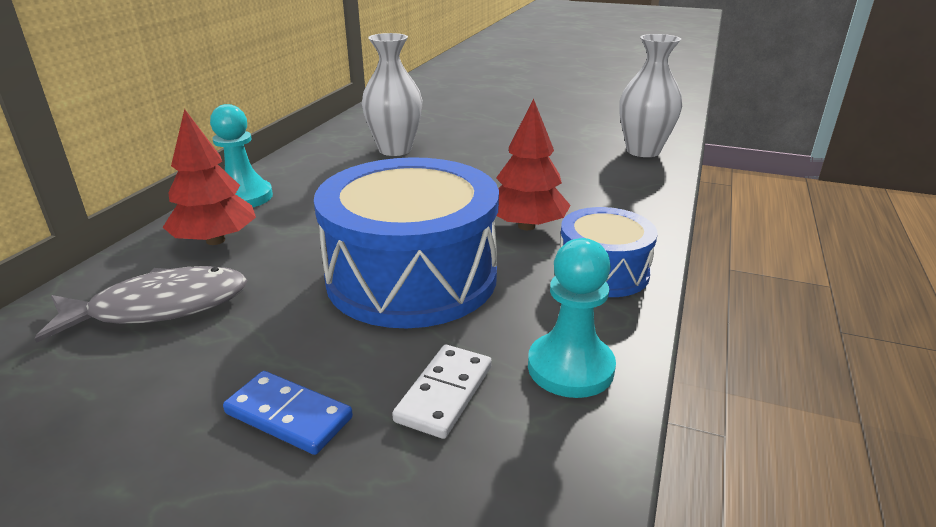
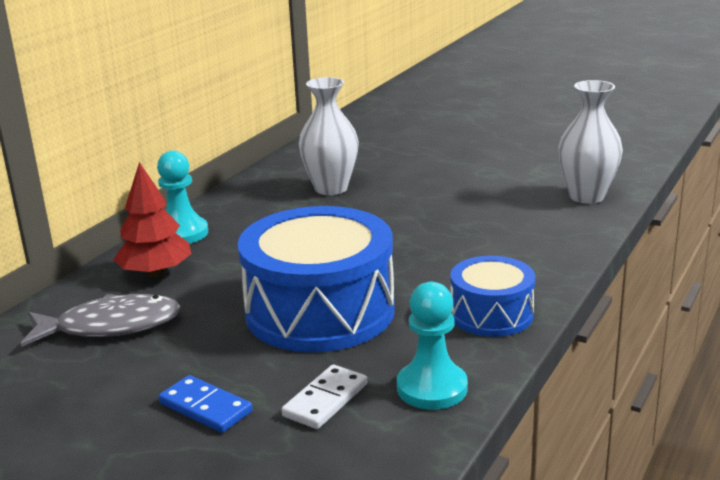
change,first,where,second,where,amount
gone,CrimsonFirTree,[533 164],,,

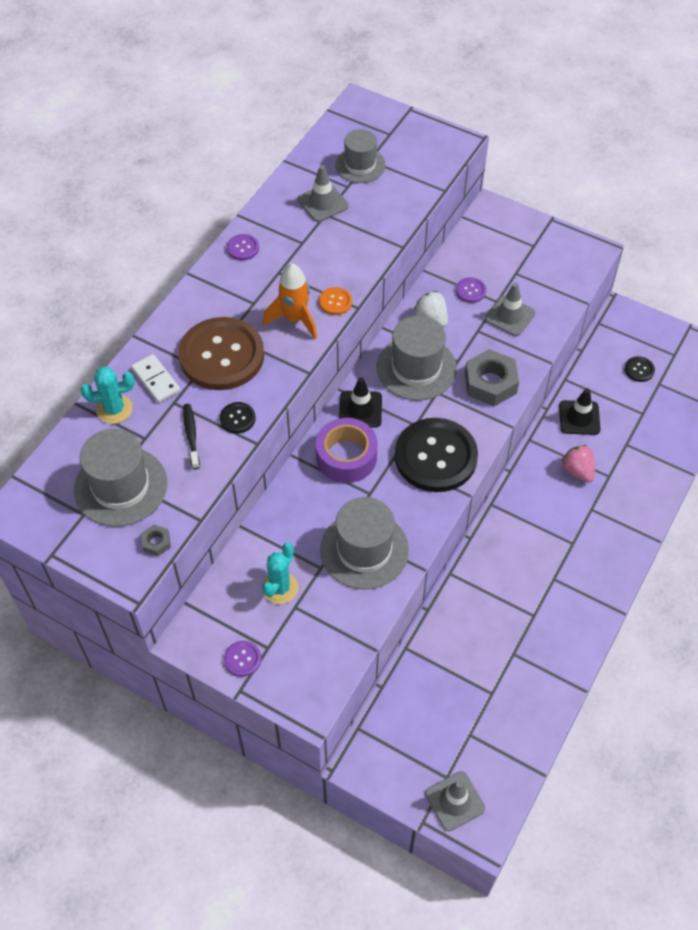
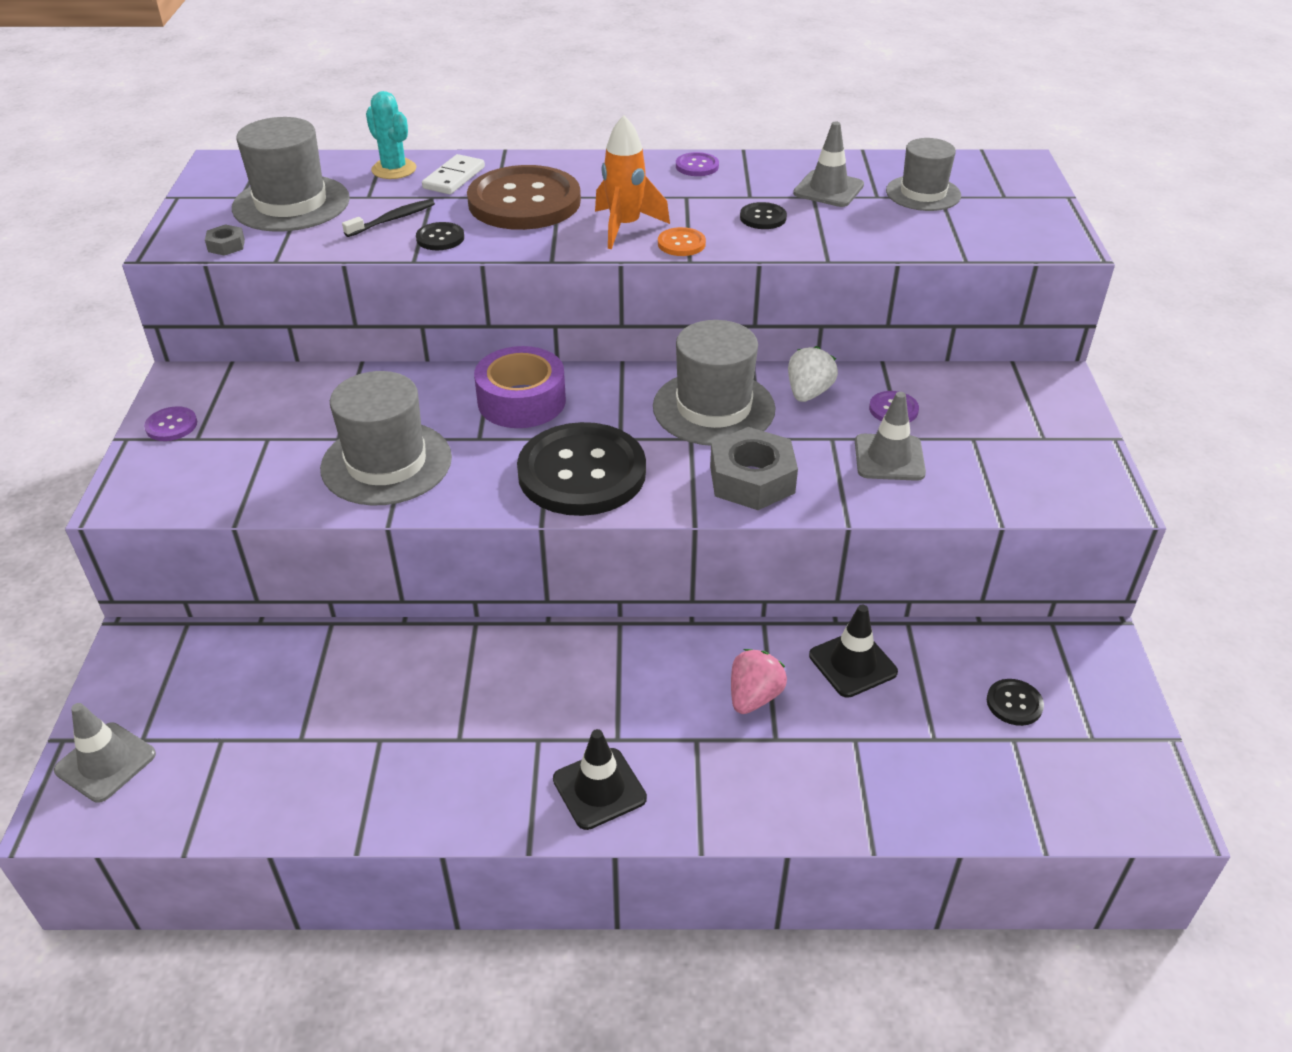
change,first,where,second,where,amount
gone,AquaPricklyPlant,[280 573],,,
new,,,EbonySewingButton,[763 215],
shifted,EbonySafetyCone,[360 402],,[600 779],

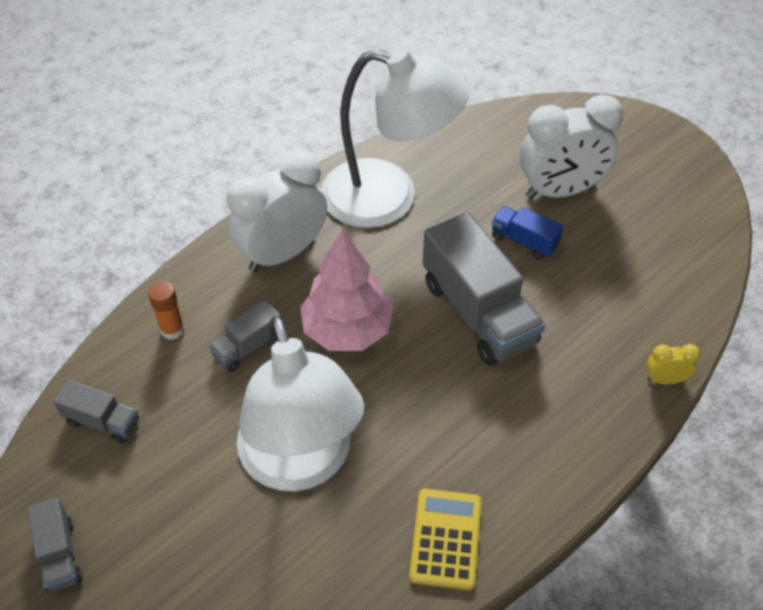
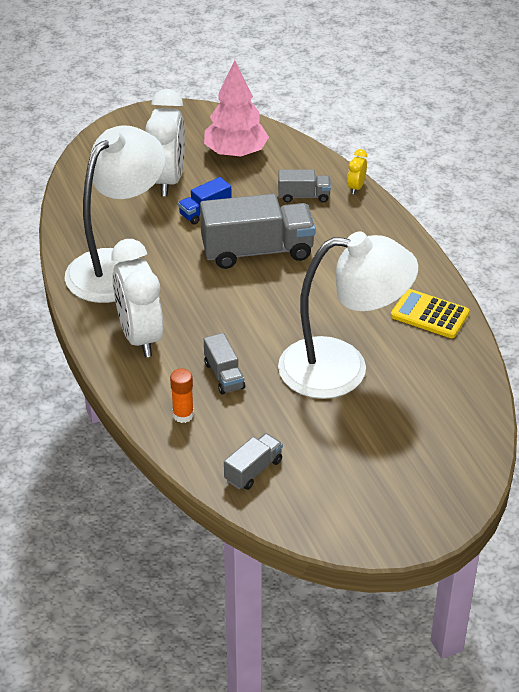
change,first,where,second,where,amount
shifted,GreyToyTruck,[55 545],,[304 185],
shifted,RosePinkFirTree,[347 290],,[236 109],

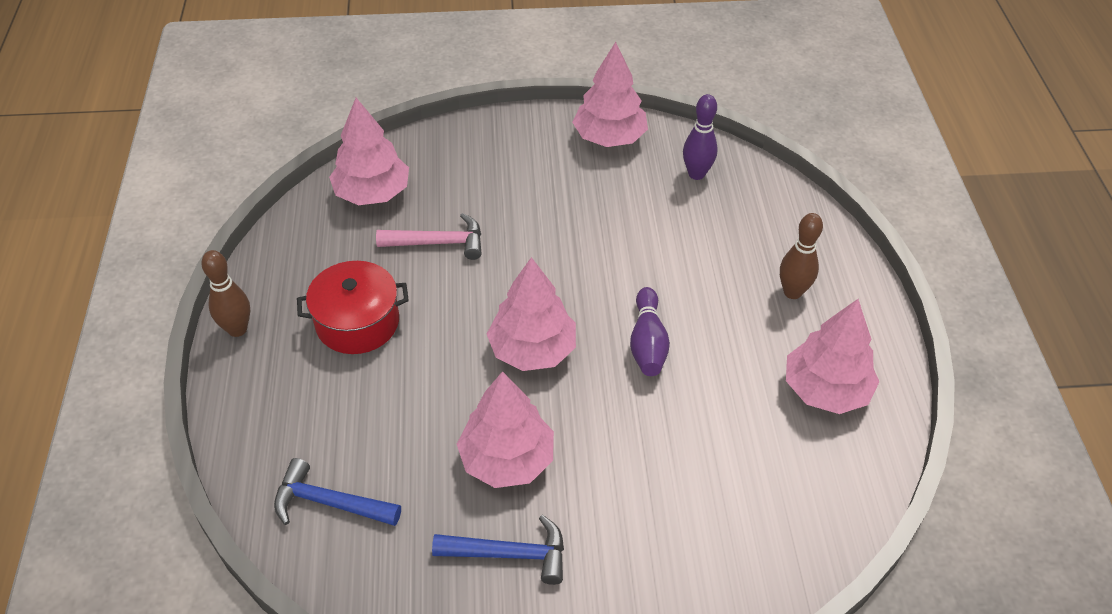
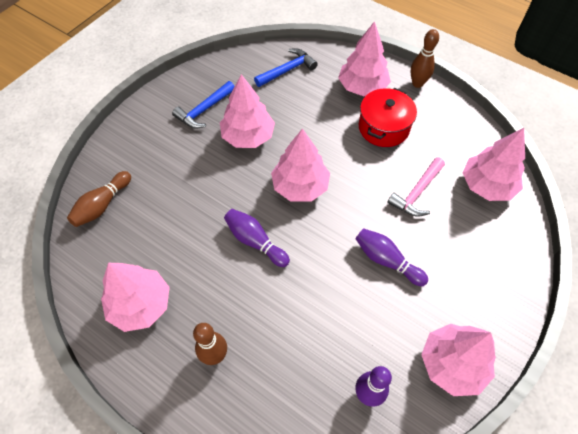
change,first,where,second,where,amount
new,,,DarkBrownSkittle,[99 199],
new,,,RosePinkFirTree,[364 58],
new,,,RoyalPurpleSkittle,[391 257],

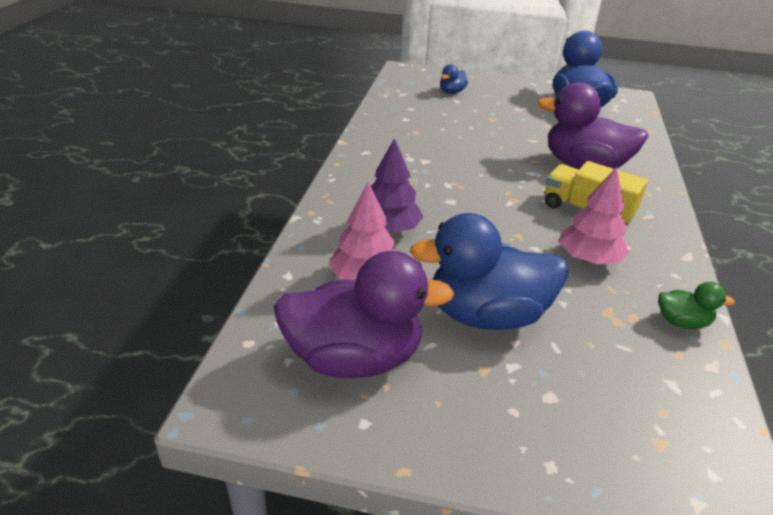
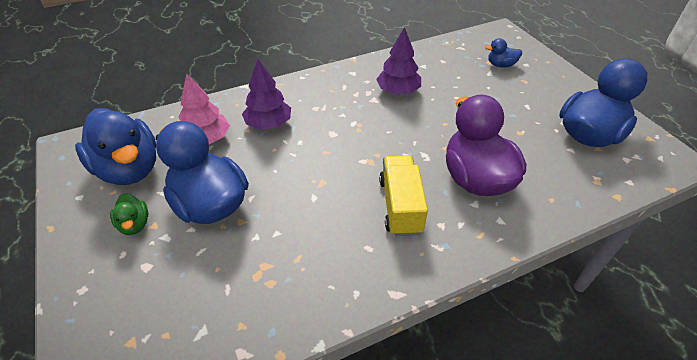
change,first,where,second,where,amount
gone,RosePinkFirTree,[594 215],,,
new,,,RoyalPurpleFirTree,[398 60],
shifted,LeafGreenDuck,[696 305],,[129 214],
repainted,RoyalPurpleDuck,[364 314],BlueDuck,[115 146],

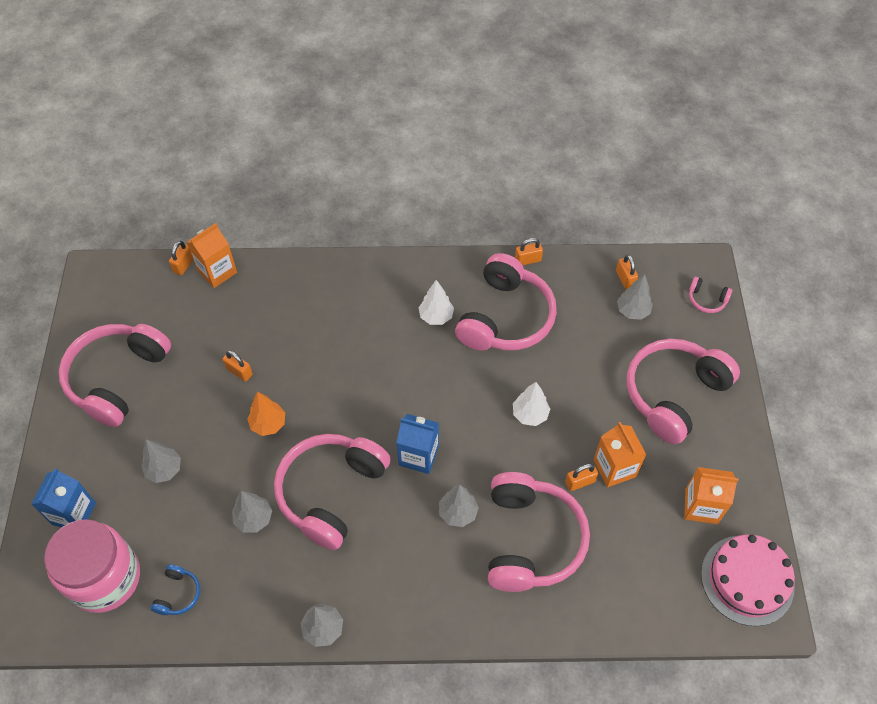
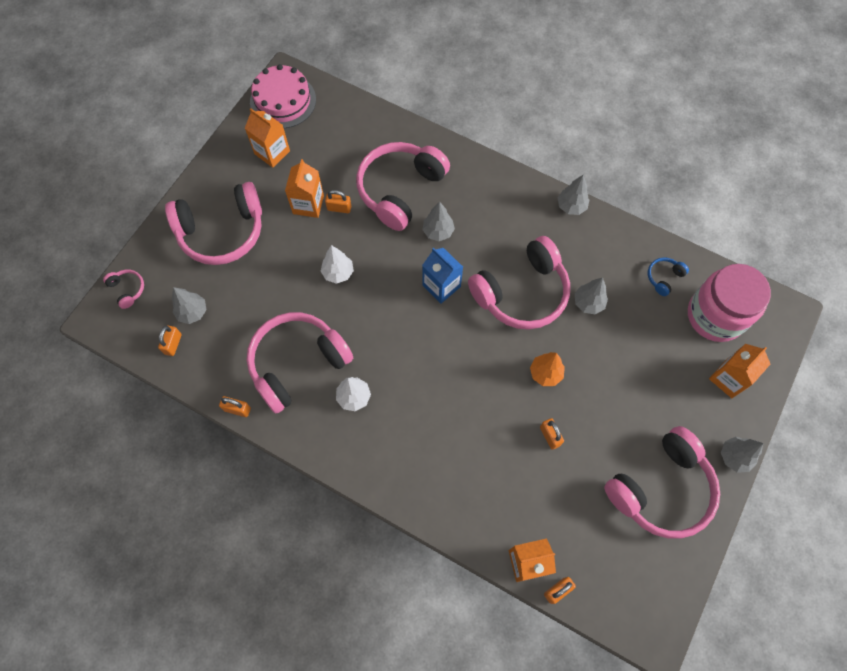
change,first,where,second,where,amount
shifted,GreyFirTree,[161 461],,[742 455],
repainted,BlueMilkCarton,[63 497],OrangeColouredMilkCarton,[739 371],

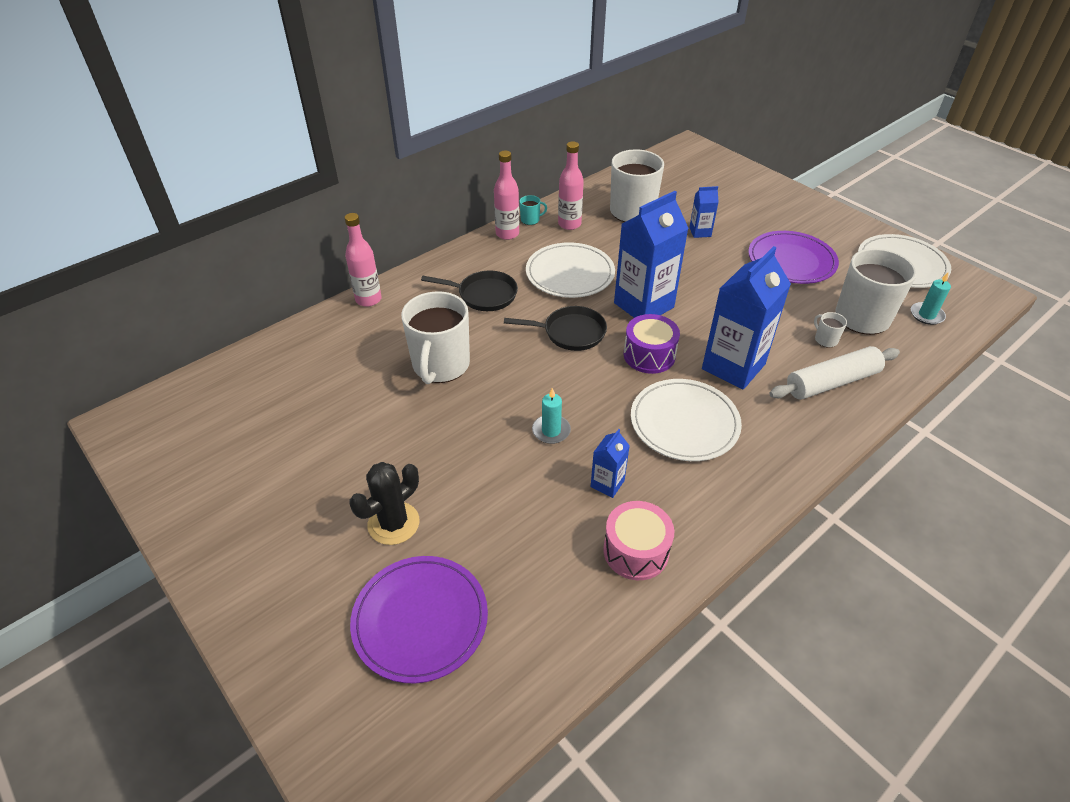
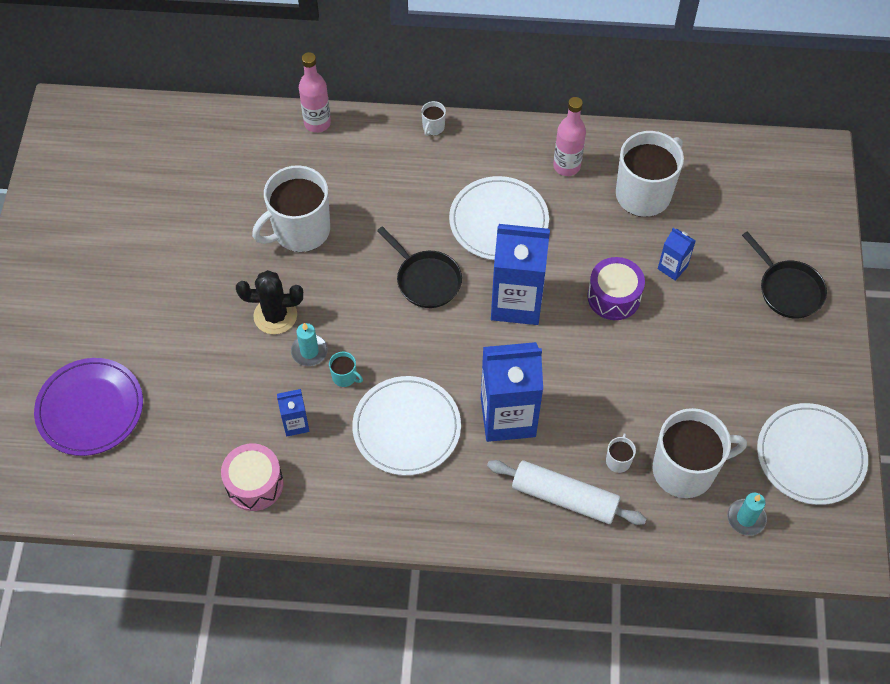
change,first,where,second,where,amount
gone,RosePinkFlask,[506 195],,,
gone,RoyalPurpleDinnerPlate,[793 257],,,
new,,,WhiteMug,[433 118],
shifted,EbonyPricklyPlant,[384 503],,[269 302],
shifted,EbonySkillet,[469 290],,[784 274],
shifted,AquaMug,[533 210],,[346 369],
shifted,RoyalPurpleSnareDrum,[652 344],,[616 288],

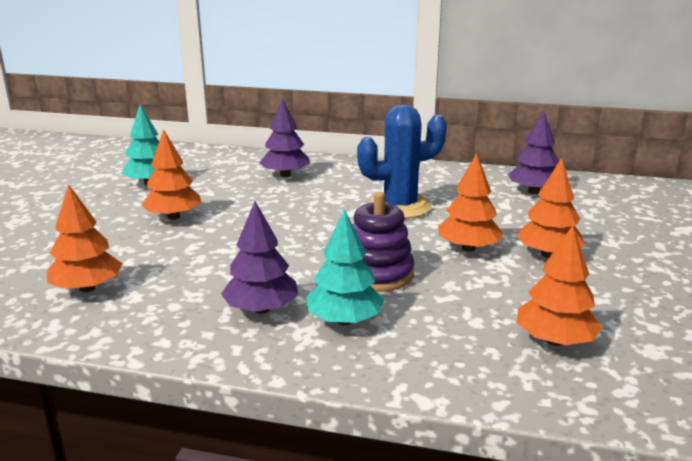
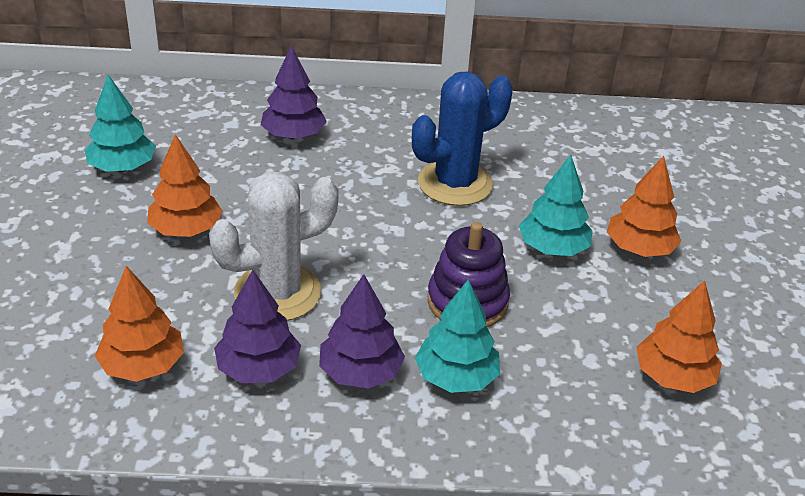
change,first,where,second,where,amount
new,,,WhitePricklyPlant,[274 246],
shifted,RoyalPurpleFirTree,[533 152],,[257 326],
repainted,OrangeColouredFirTree,[470 202],AquaFirTree,[556 205],

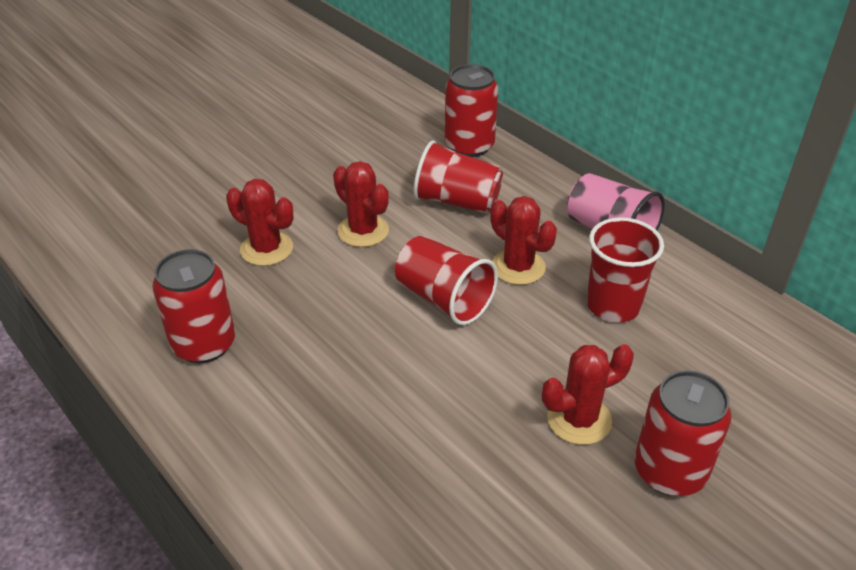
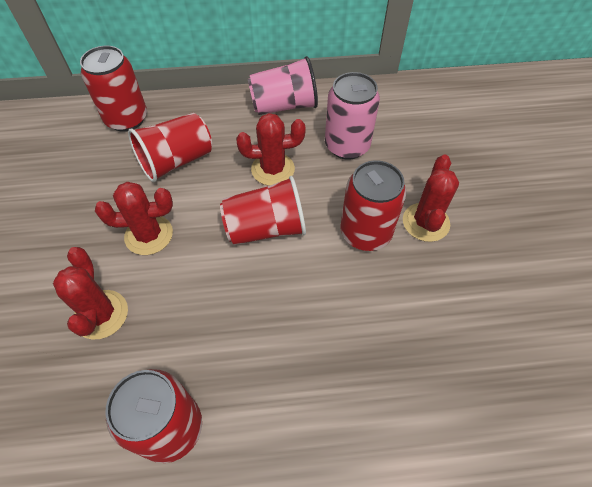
change,first,where,second,where,amount
shifted,CrimsonSodaCan,[683 433],,[373 205],
swapped,CrimsonCup,[625 269],RosePinkSodaCan,[352 116],
rotated,CrimsonPricklyPlant,[259 222],,[90 293],75 degrees counterclockwise

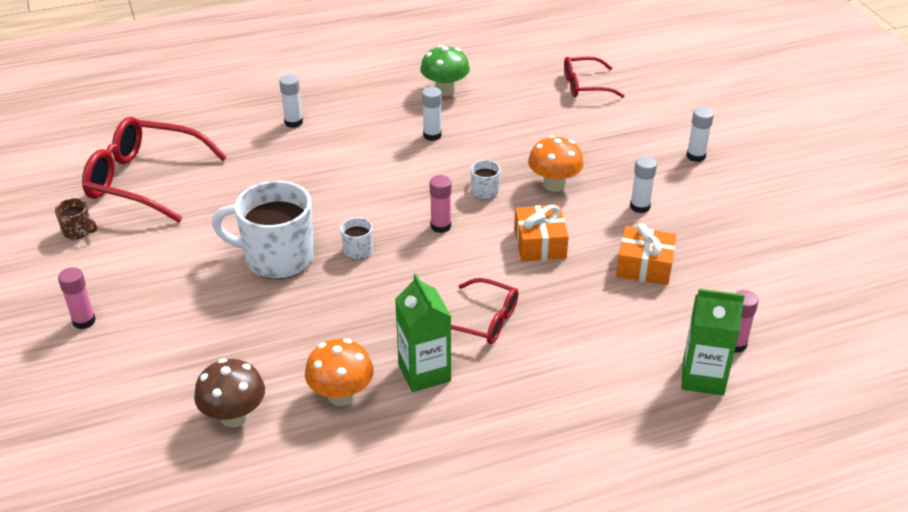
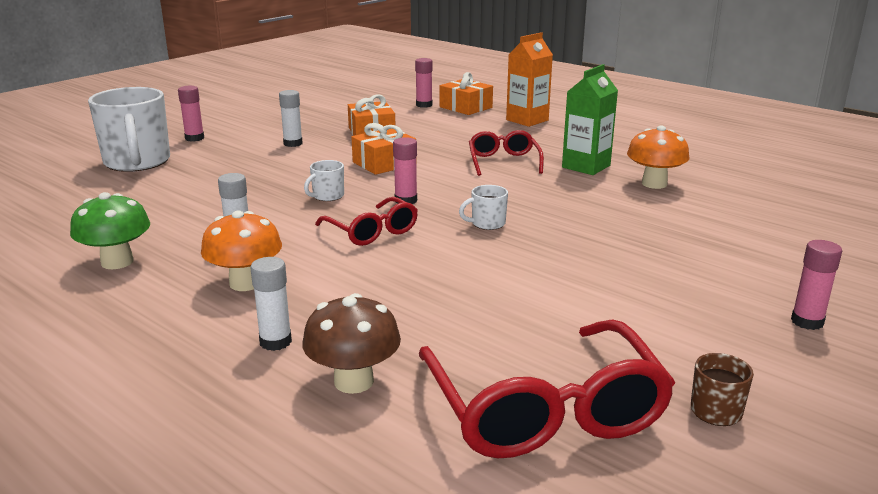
change,first,where,second,where,amount
new,,,OrangeColouredMilkCarton,[529 79],
shifted,DarkBrownToadstool,[229 392],,[351 343],
shifted,WhiteMug,[263 229],,[129 129],
shifted,OrangeColouredToadstool,[556 163],,[241 250],
shifted,CrimsonEyeglasses,[594 77],,[366 221],
swapped,LeafGreenMilkCarton,[713 342],OrangeColouredWrappedGift,[466 93],
repainted,WhiteStickOfGlue,[700 134],RosePinkStickOfGlue,[191 114],

